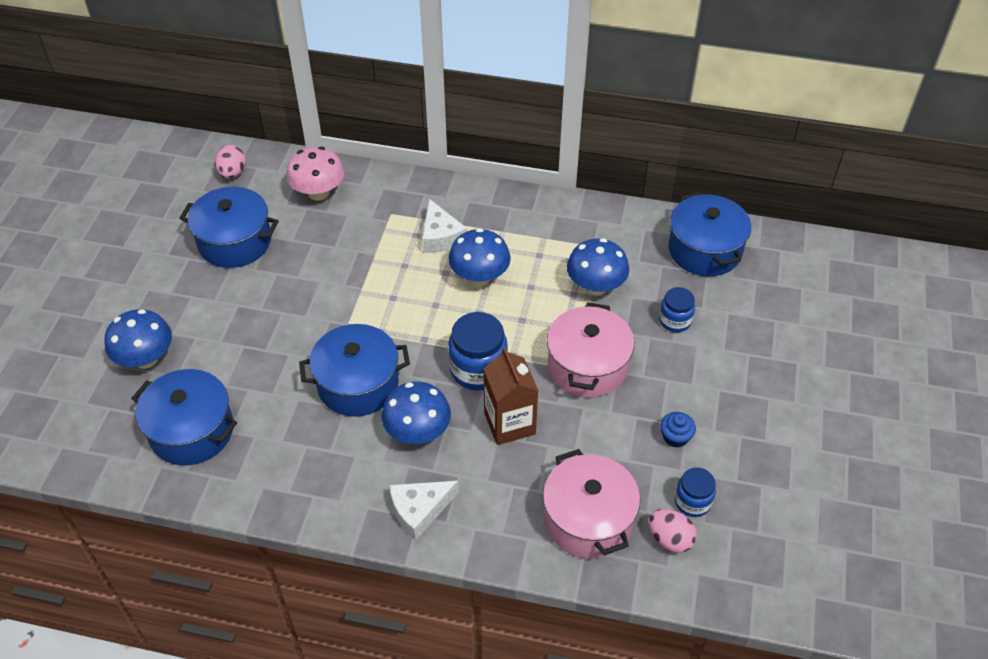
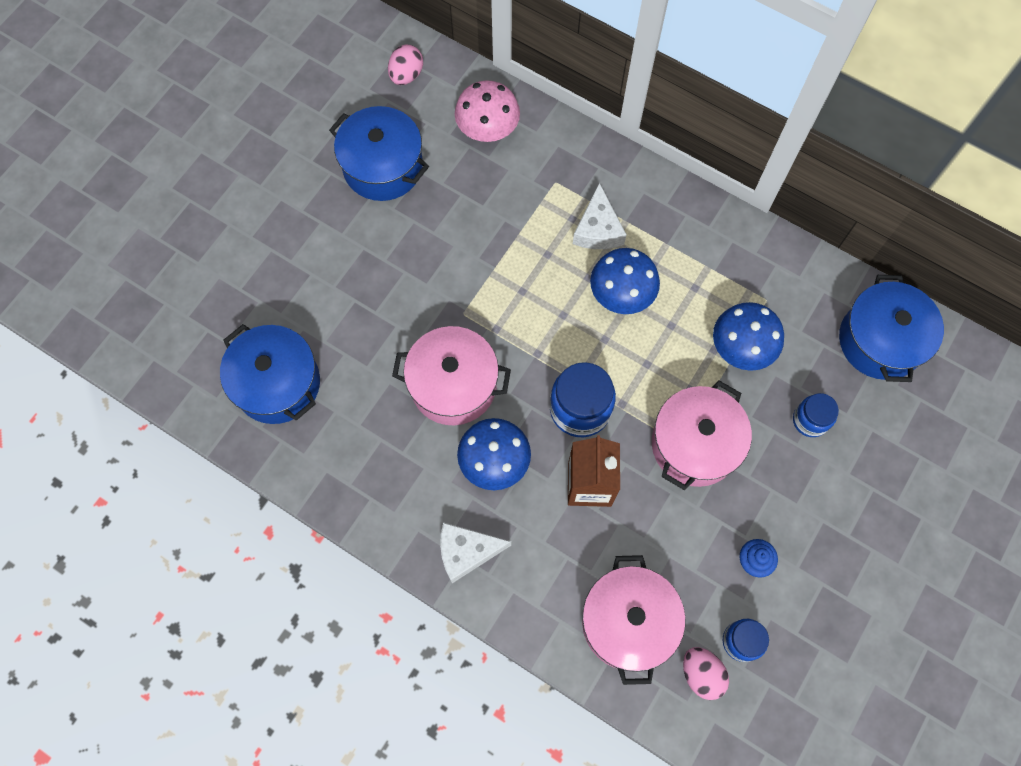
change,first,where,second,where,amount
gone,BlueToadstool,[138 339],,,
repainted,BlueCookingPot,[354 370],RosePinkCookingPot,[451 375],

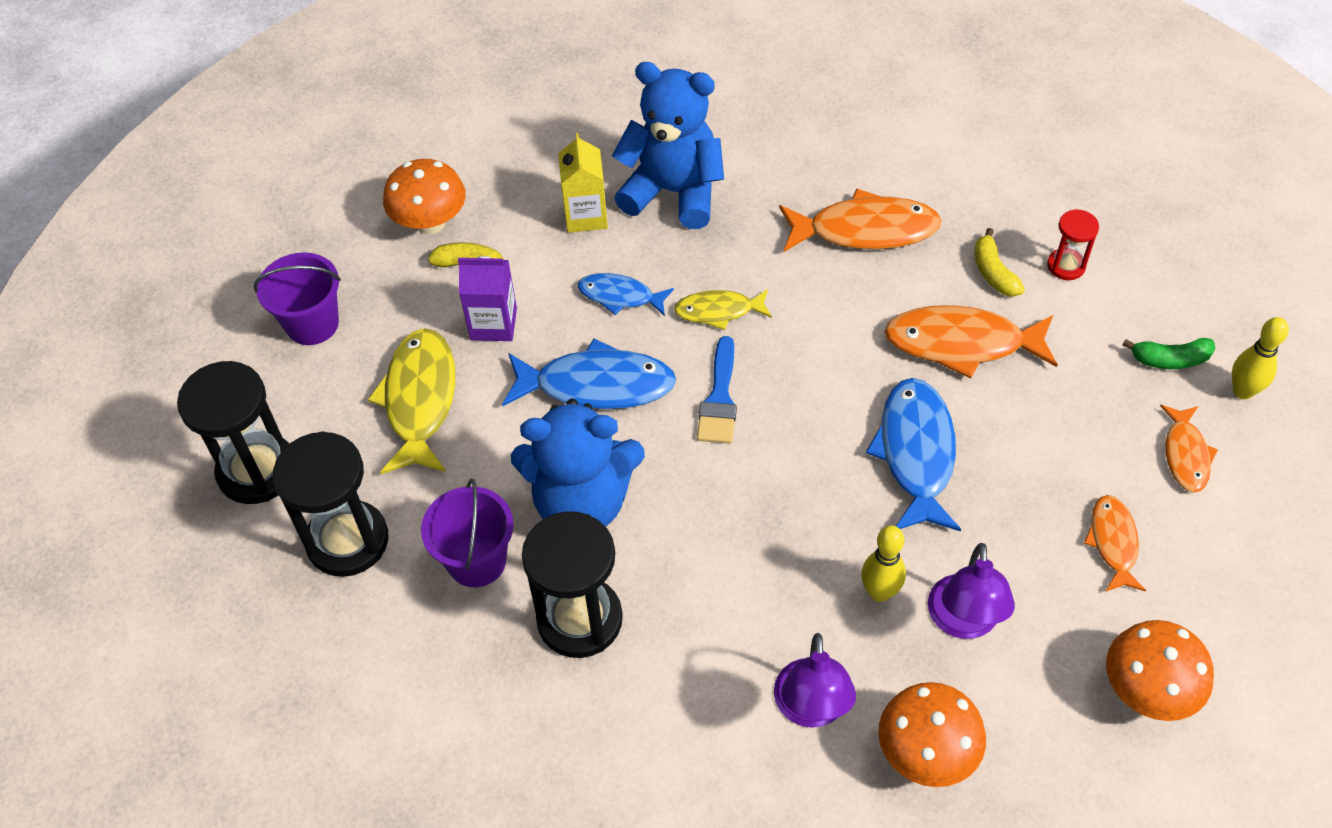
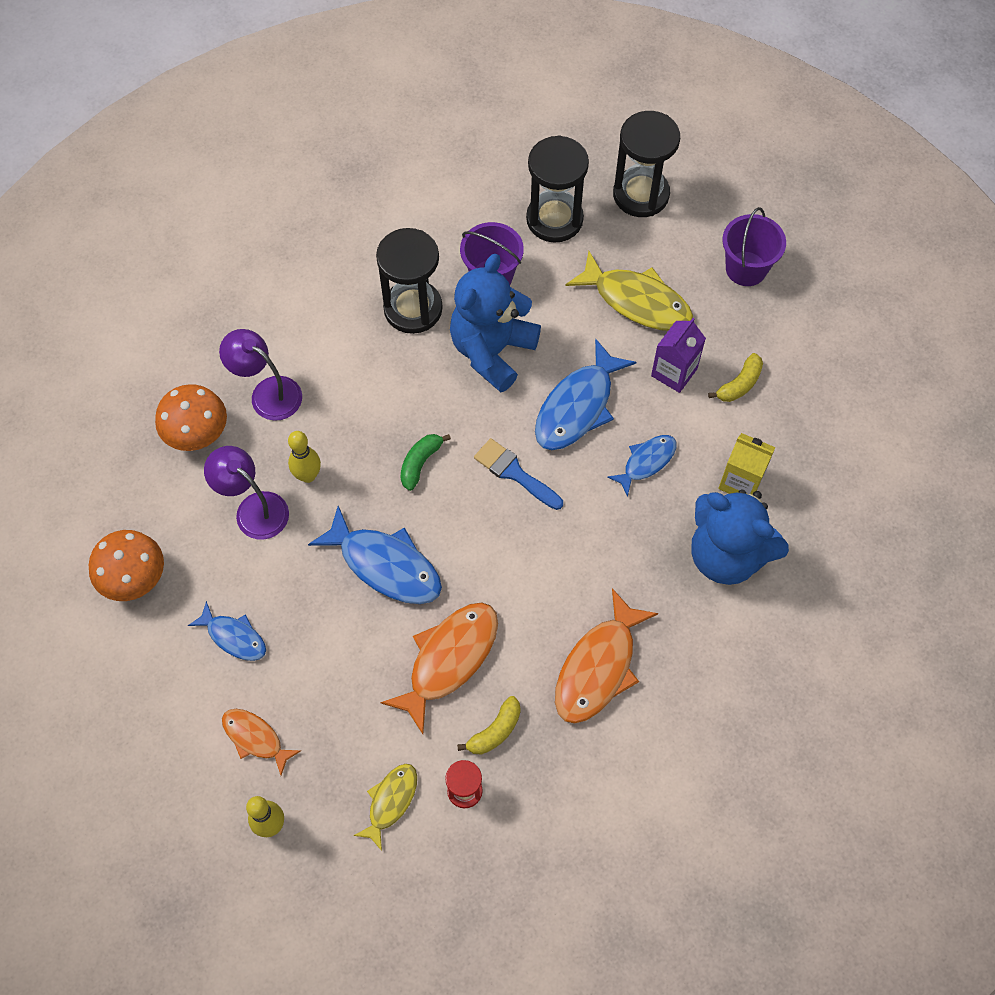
change,first,where,second,where,amount
gone,OrangeColouredToadstool,[424 196],,,
shifted,BrightYellowFish,[723 309],,[385 807],
shifted,LeafGreenToyBanana,[1169 353],,[425 462],
repainted,OrangeColouredFish,[1115 543],BlueFish,[227 631],
rotated,BlueStuffedBear,[668 145],,[740 537],75 degrees clockwise
rotated,BrightYellowToyBanana,[999 262],,[489 725],120 degrees clockwise

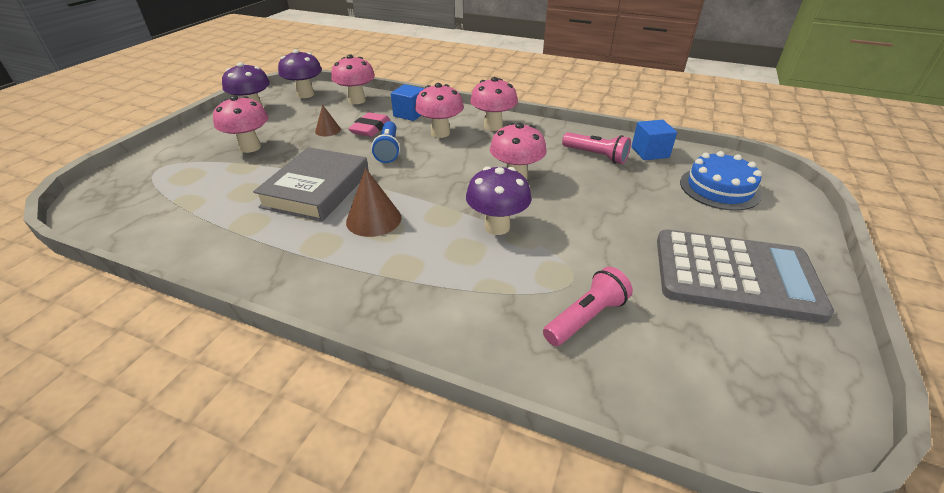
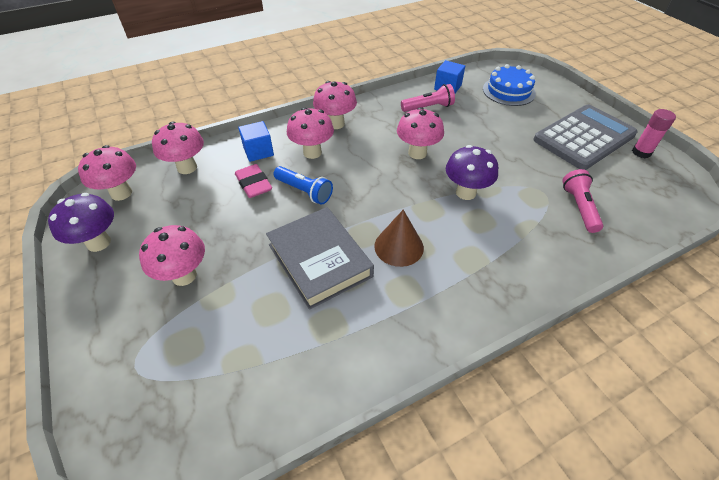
change,first,where,second,where,amount
gone,DarkBrownConeShape,[328 120],,,
new,,,RosePinkStickOfGlue,[654 133],
repainted,RoyalPurpleToadstool,[300 73],RosePinkToadstool,[107 173],

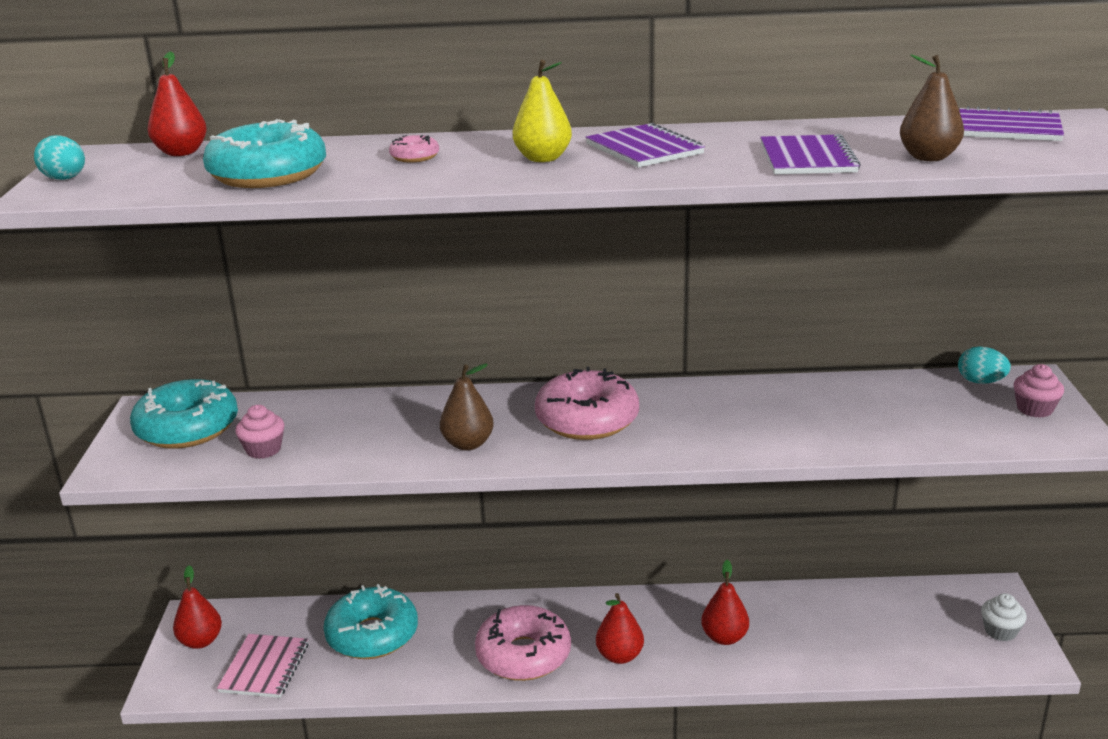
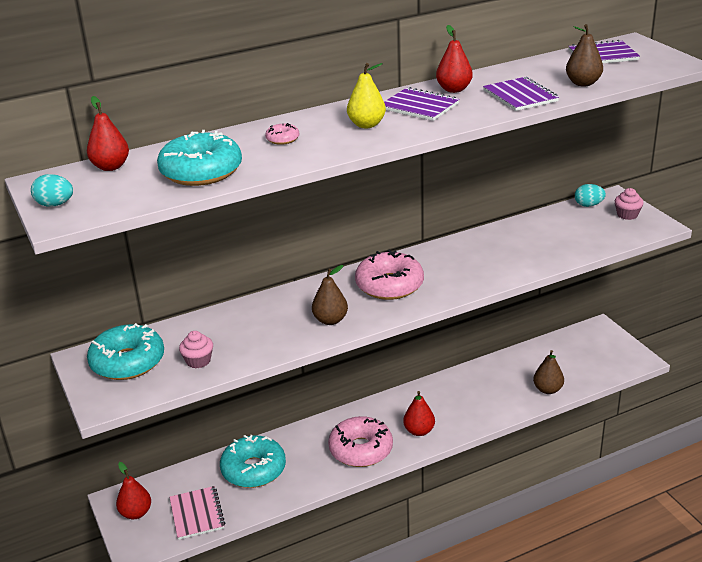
change,first,where,second,where,amount
gone,WhiteFairyCake,[1004 617],,,
new,,,DarkBrownPearFruit,[548 372],
shifted,CrimsonPearFruit,[725 602],,[454 59],

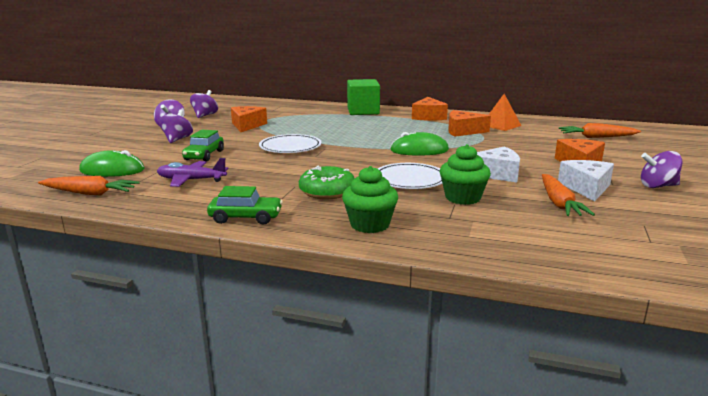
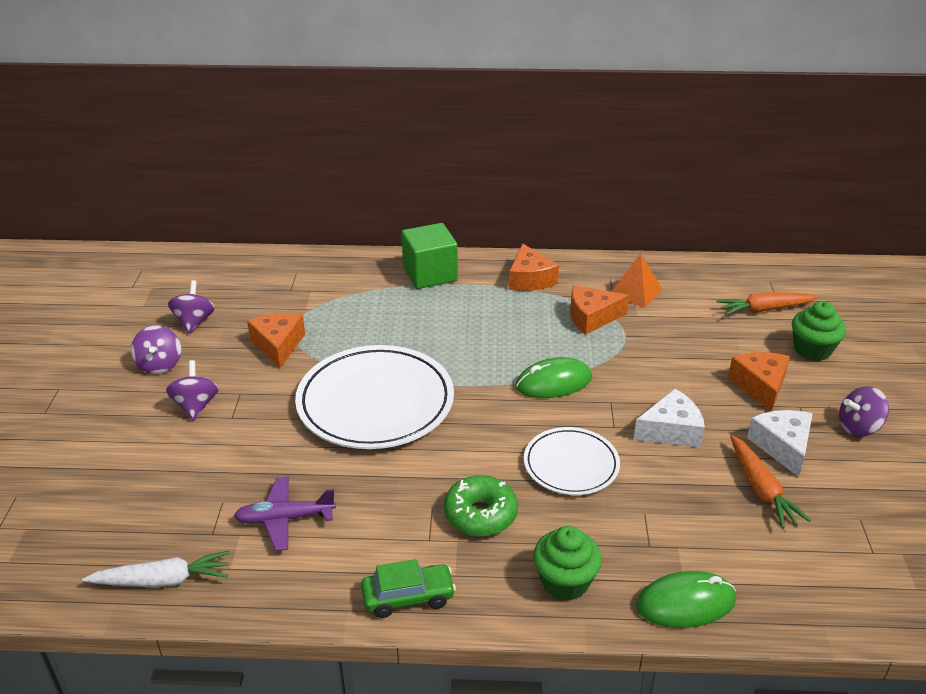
change,first,where,second,where,amount
gone,LeafGreenCar,[203 145],,,
shifted,LeafGreenMouse,[112 163],,[686 599],
shifted,LeafGreenFairyCake,[465 174],,[819 331],
repainted,OrangeColouredRootVegetable,[88 185],WhiteRootVegetable,[155 569],
scaled,WhiteDinnerPlate,[290 143],,[374 397],x1.77

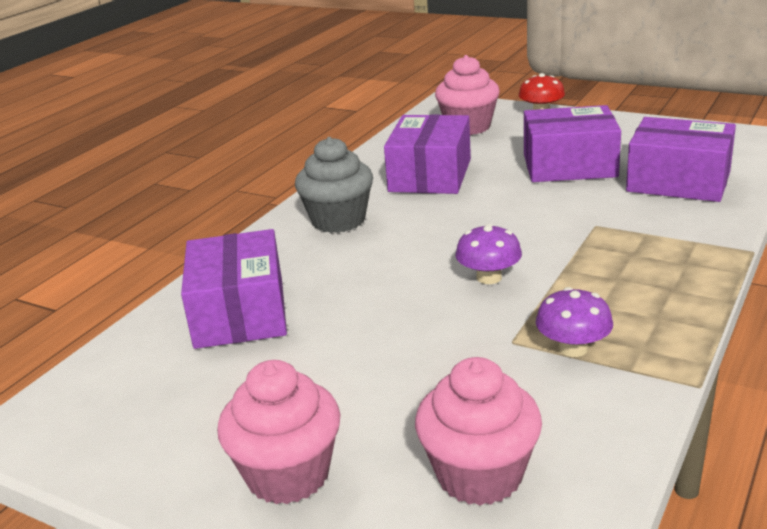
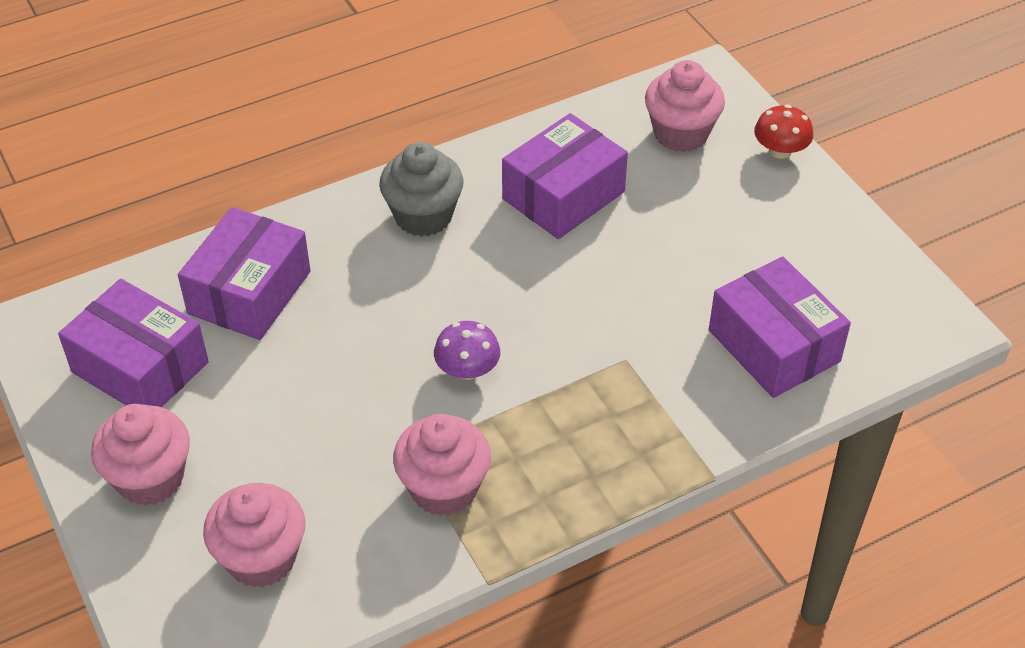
change,first,where,second,where,amount
shifted,RoyalPurplePackage,[572 143],,[133 343],
swapped,RoyalPurpleToadstool,[574 322],RosePinkFairyCake,[442 465],

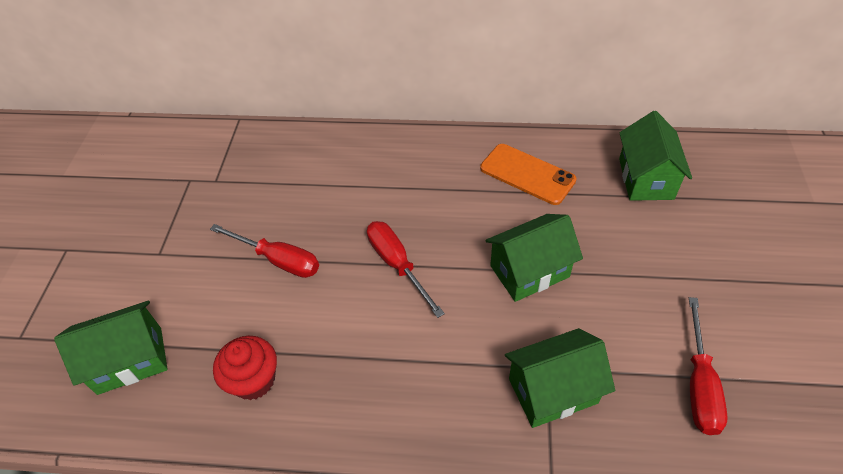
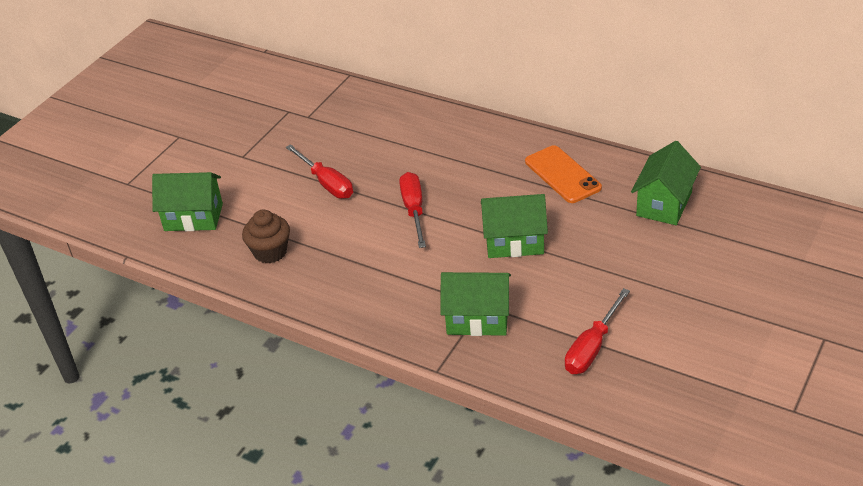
change,first,where,second,where,amount
repainted,CrimsonFairyCake,[245 368],DarkBrownFairyCake,[266 236],

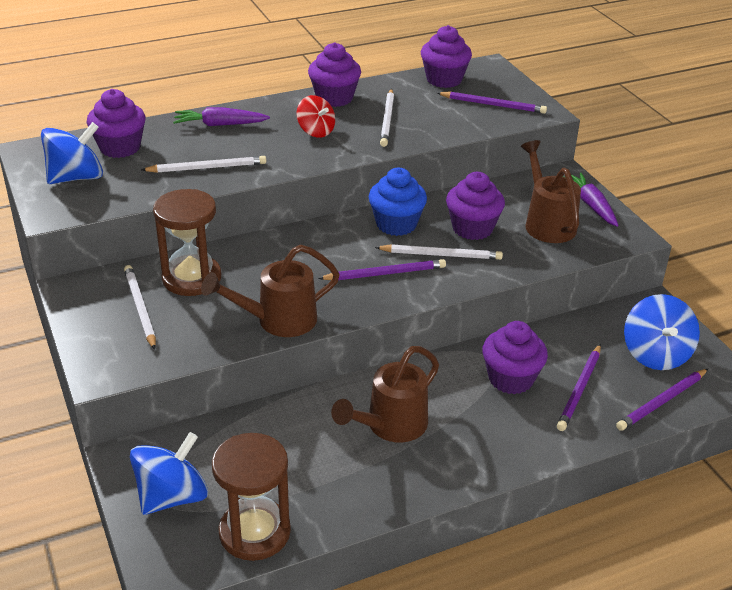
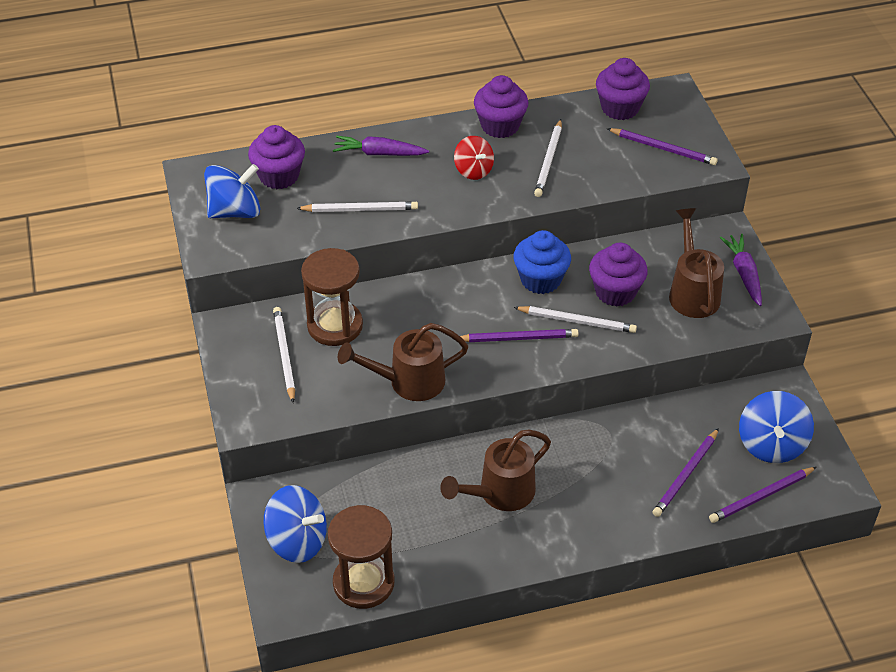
change,first,where,second,where,amount
gone,RoyalPurpleFairyCake,[515 357],,,
rotated,BlueToyTop,[169 473],,[295 524],60 degrees clockwise

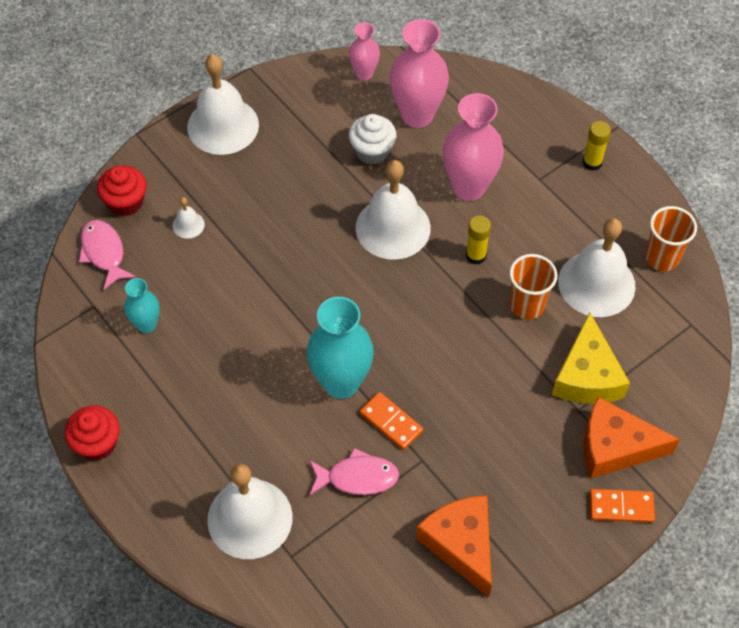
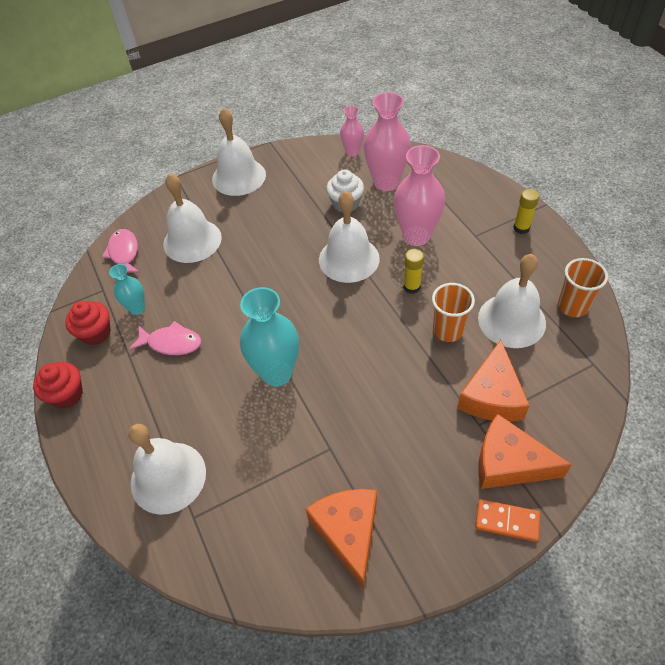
change,first,where,second,where,amount
gone,OrangeColouredDomino,[391 421],,,
shifted,CrimsonFairyCake,[122 191],,[88 323],
shifted,RosePinkFish,[354 471],,[165 338],
repainted,BrightYellowCheeseWedge,[591 358],OrangeColouredCheeseWedge,[493 381],
scaled,WhiteBell,[188 218],,[192 218],x2.34

